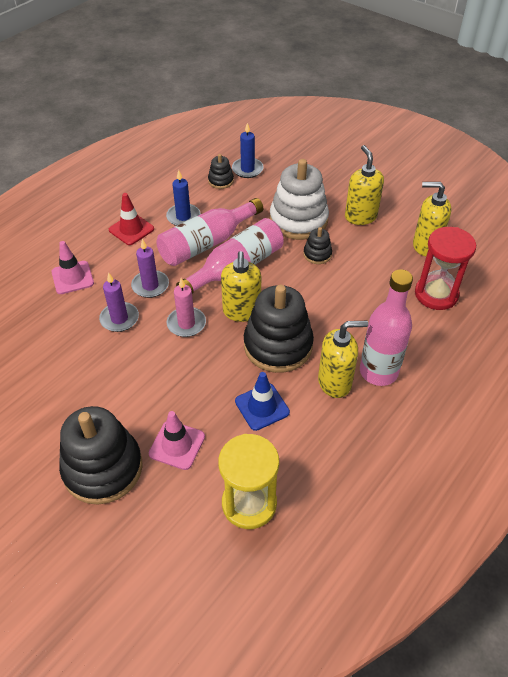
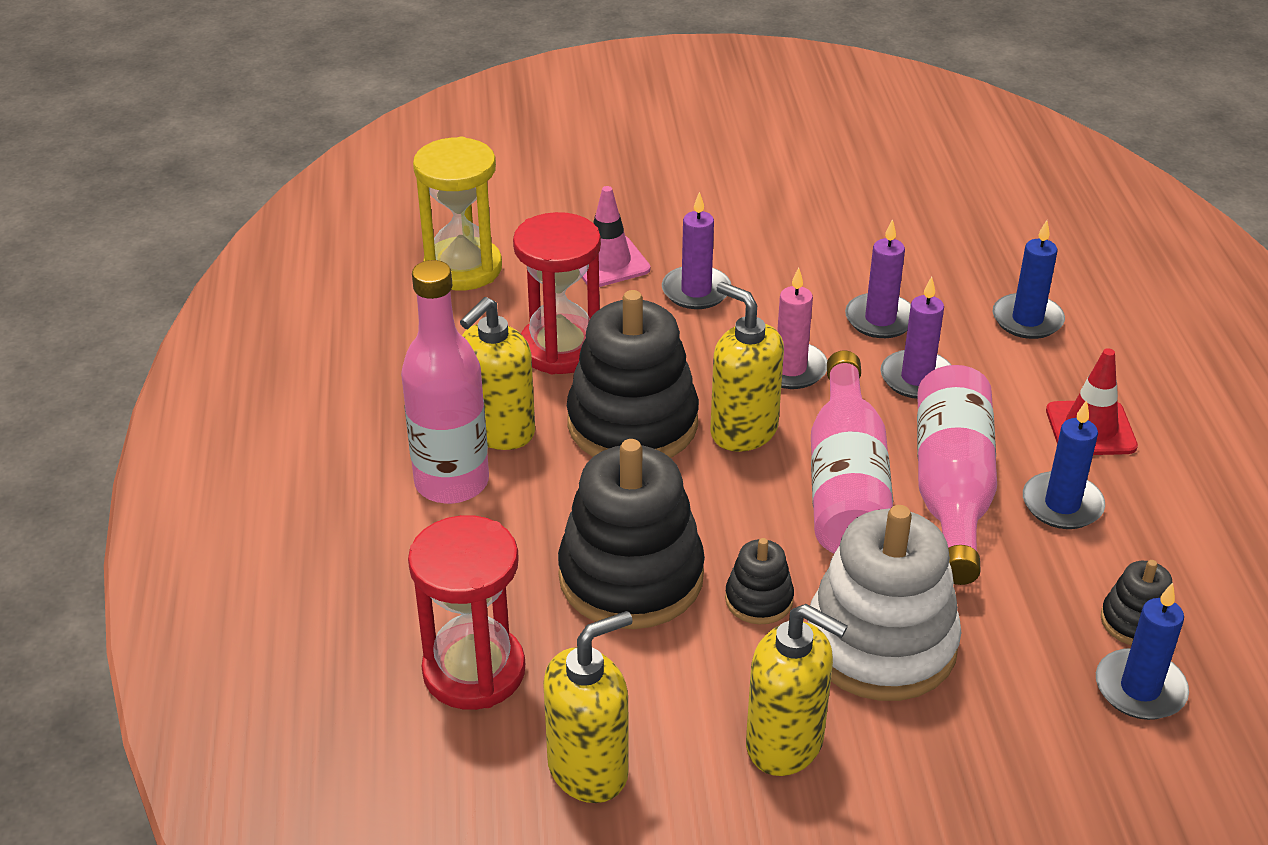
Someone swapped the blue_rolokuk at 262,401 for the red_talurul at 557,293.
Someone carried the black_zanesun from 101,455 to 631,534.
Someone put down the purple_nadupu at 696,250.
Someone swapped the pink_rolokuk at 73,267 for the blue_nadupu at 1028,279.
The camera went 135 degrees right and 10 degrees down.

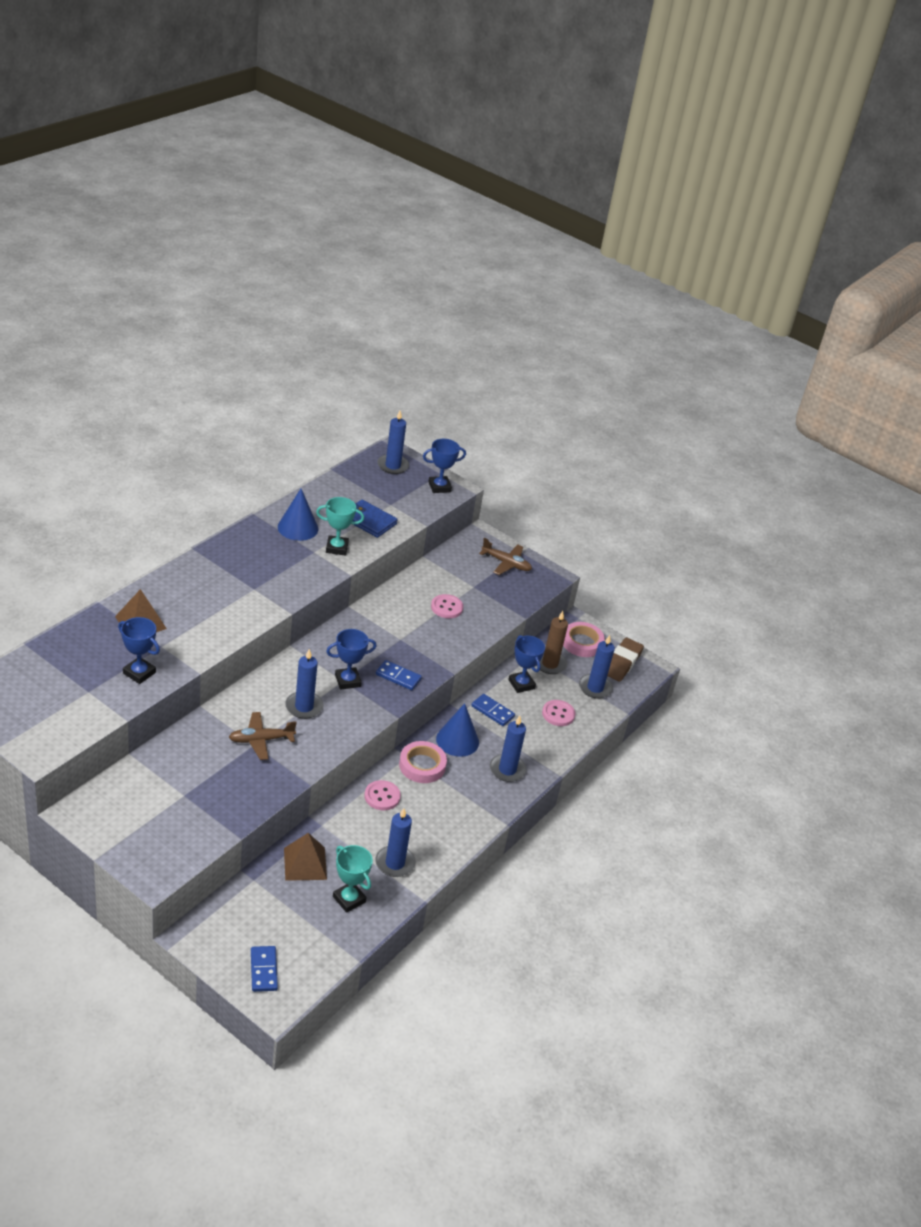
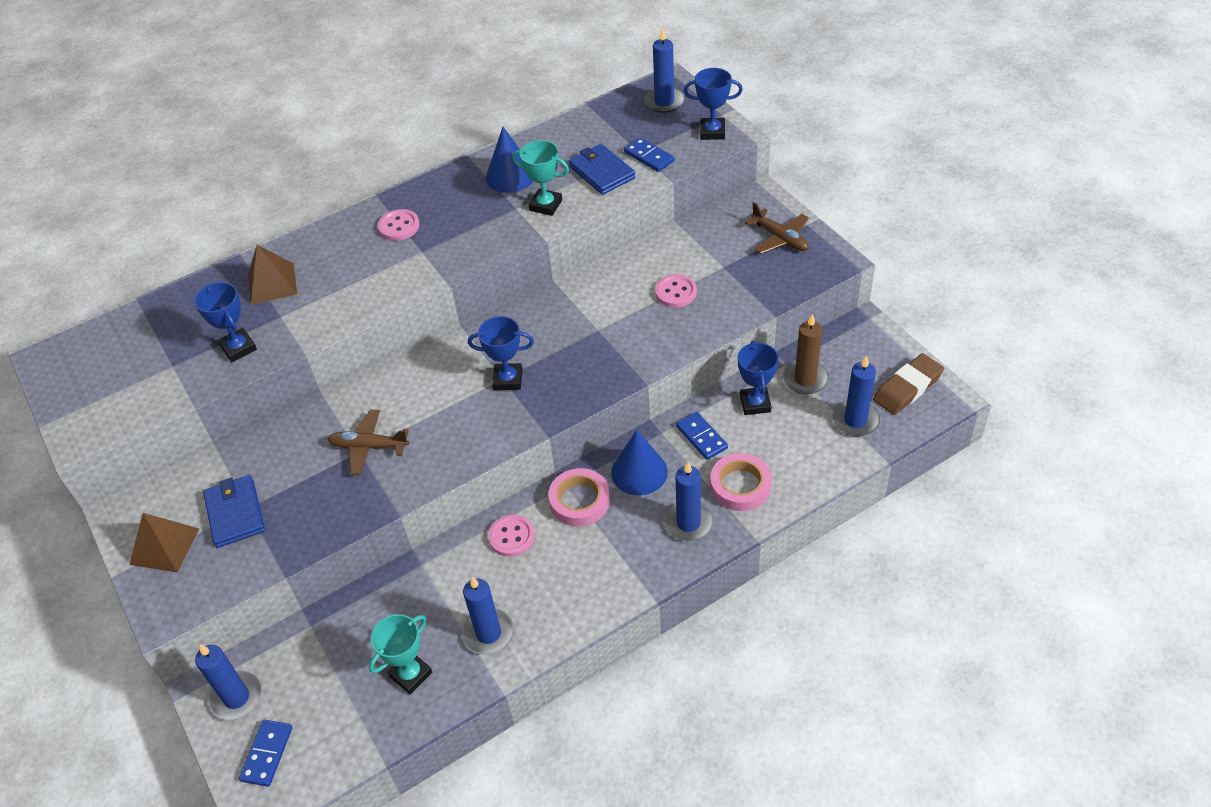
Someone carried the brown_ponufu from 305,857 to 164,542.
Someone carried the blue_nadupu from 304,684 to 228,682.
Someone put down the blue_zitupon at 234,511.
Someone rotated the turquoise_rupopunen at 353,879 by 60 degrees clockwise.
Someone carried the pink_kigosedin from 558,713 to 399,225.
Someone carried the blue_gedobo from 399,675 to 649,154.
Someone carried the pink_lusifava from 584,639 to 741,482.
The camera went 30 degrees right and 10 degrees up.

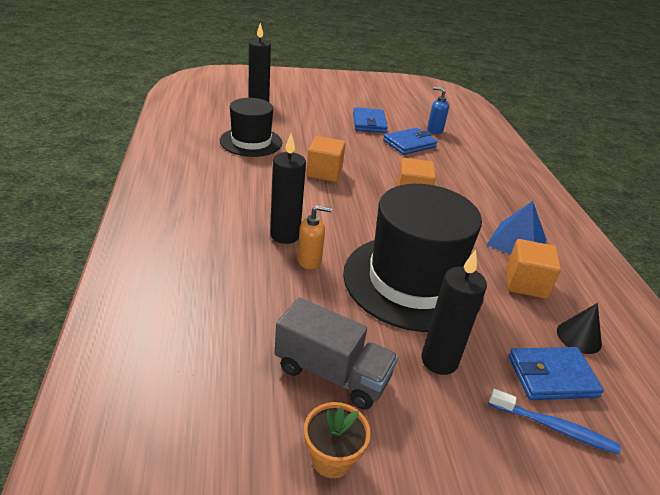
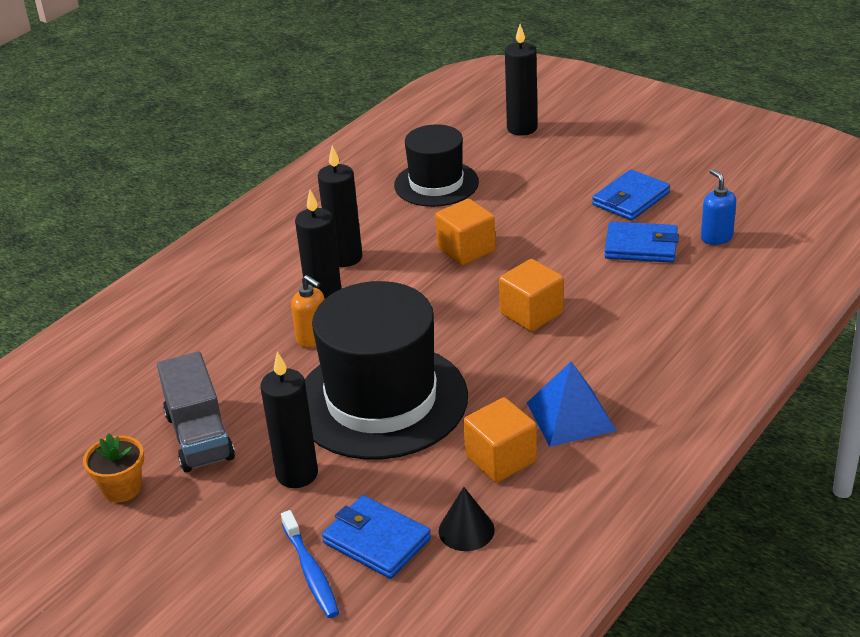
Someone put down the black_nadupu at 340,206.
The camera went 50 degrees right and 0 degrees up.

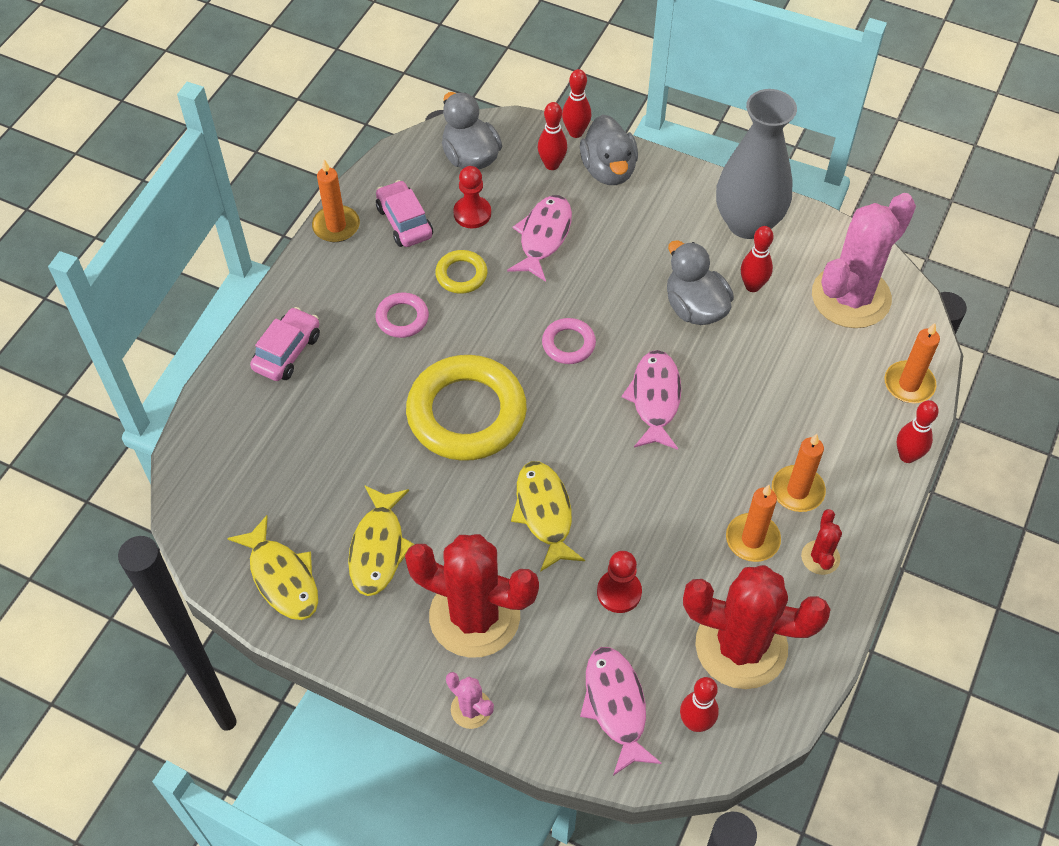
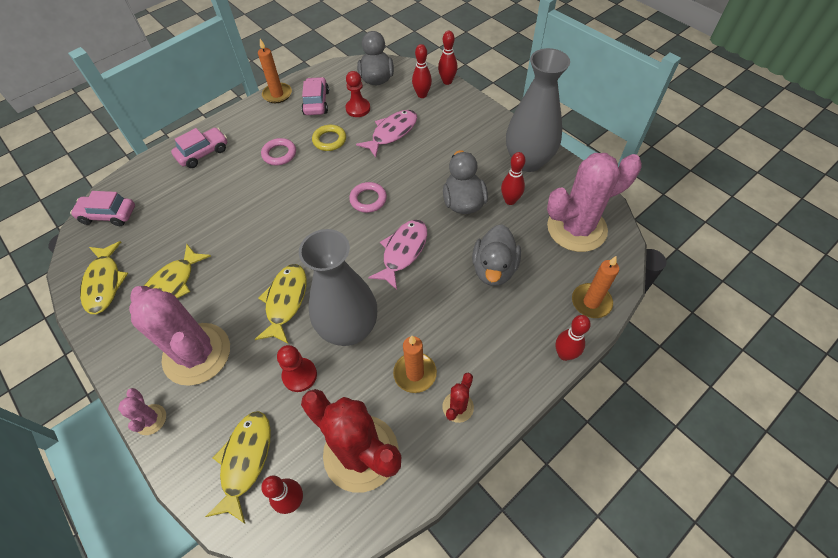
Someone put down the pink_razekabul at 102,208.
Someone repainted the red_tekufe at 472,596, which became the pink_tekufe at 179,336.
Someone repainted the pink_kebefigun at 621,711, which became the yellow_kebefigun at 238,467.
Someone put down the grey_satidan at 338,287.
Someone carried the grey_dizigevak from 609,149 to 496,255.
Someone took away the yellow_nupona at 466,408.
Someone took away the orange_nadupu at 799,473.
The camera went 25 degrees right and 0 degrees up.

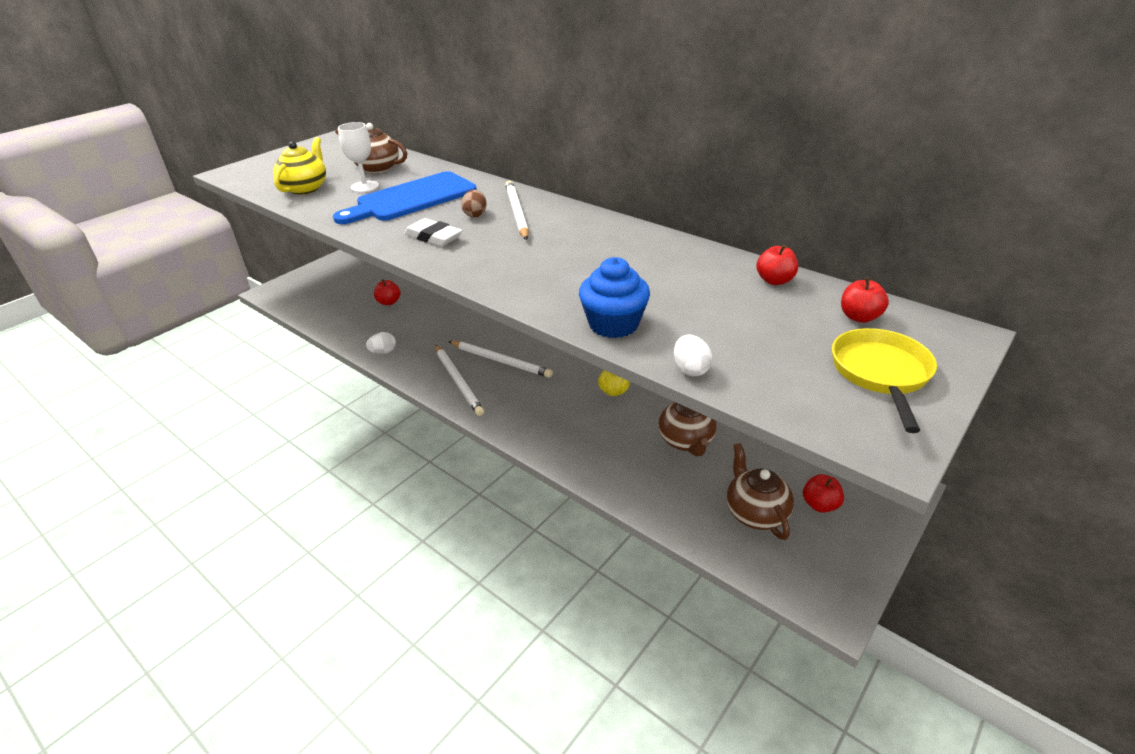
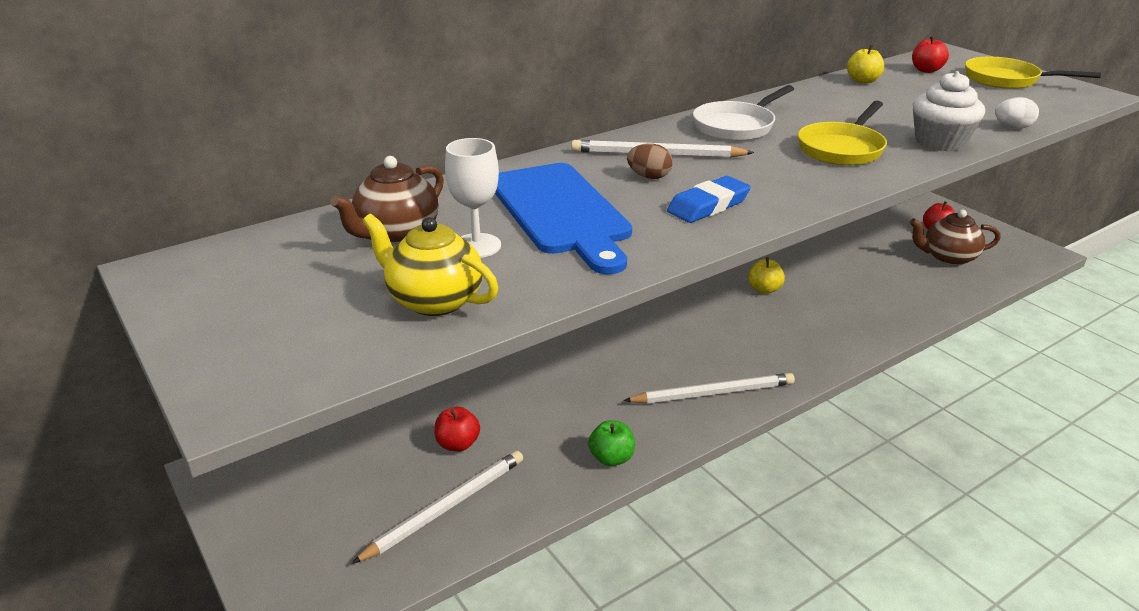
Someone carried the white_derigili from 501,359 to 437,507.
Someone swapped the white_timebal at 381,343 for the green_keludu at 611,443.
Someone repainted the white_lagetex at 433,232, which became the blue_lagetex at 709,199.
Someone put down the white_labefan at 743,113.
Someone put down the yellow_labefan at 842,133.
Someone repainted the red_keludu at 777,265, which became the yellow_keludu at 865,64.
Someone repainted the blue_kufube at 614,297, which became the white_kufube at 949,111.
Someone took away the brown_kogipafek at 687,429.
The camera went 75 degrees left and 5 degrees down.

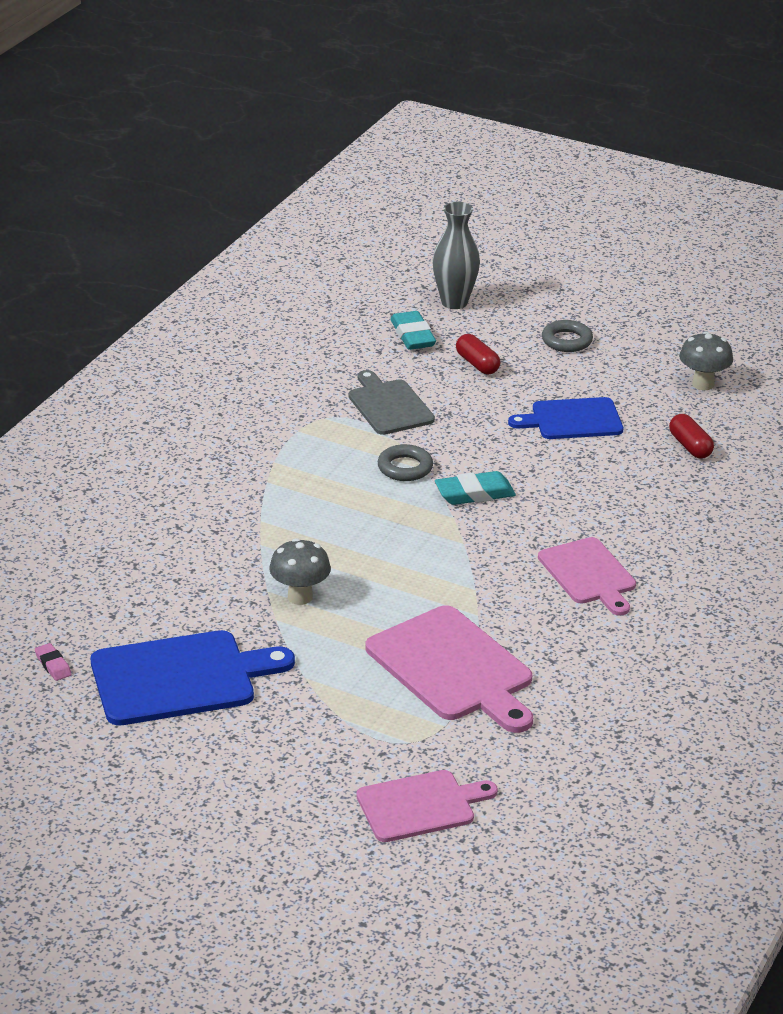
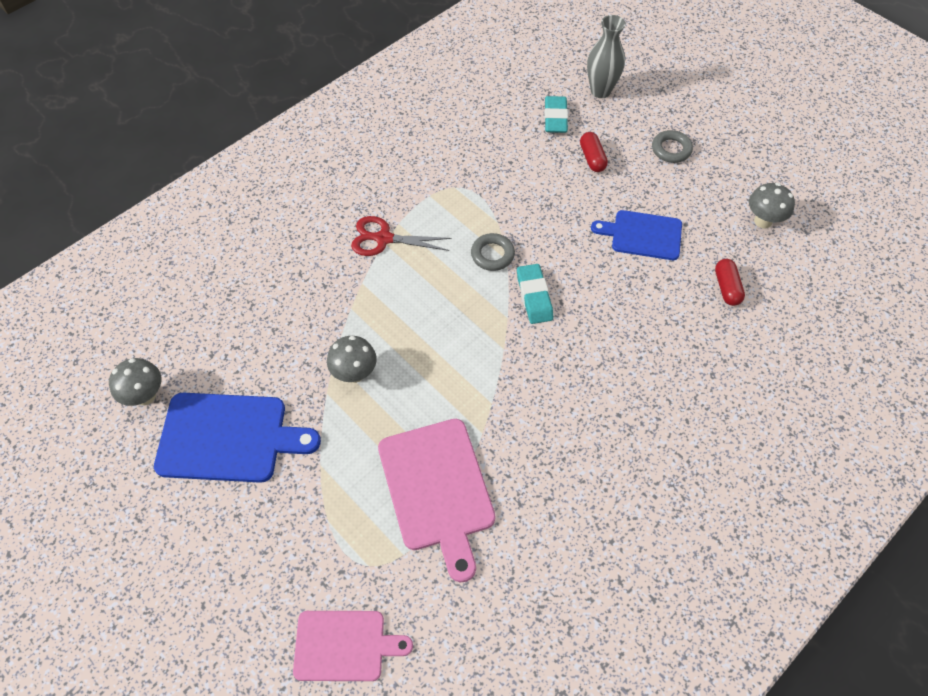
Someone swapped the pink_lagetex at 53,662 for the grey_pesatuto at 135,382.
Someone put down the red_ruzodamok at 401,236.
Someone rotated the turquoise_lagetex at 475,488 by 75 degrees clockwise.
Someone took away the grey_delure at 391,402.
Someone took away the pink_delure at 587,576.
The camera went 20 degrees right and 25 degrees up.

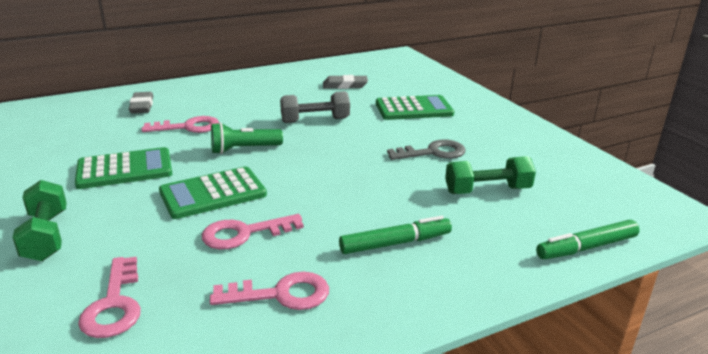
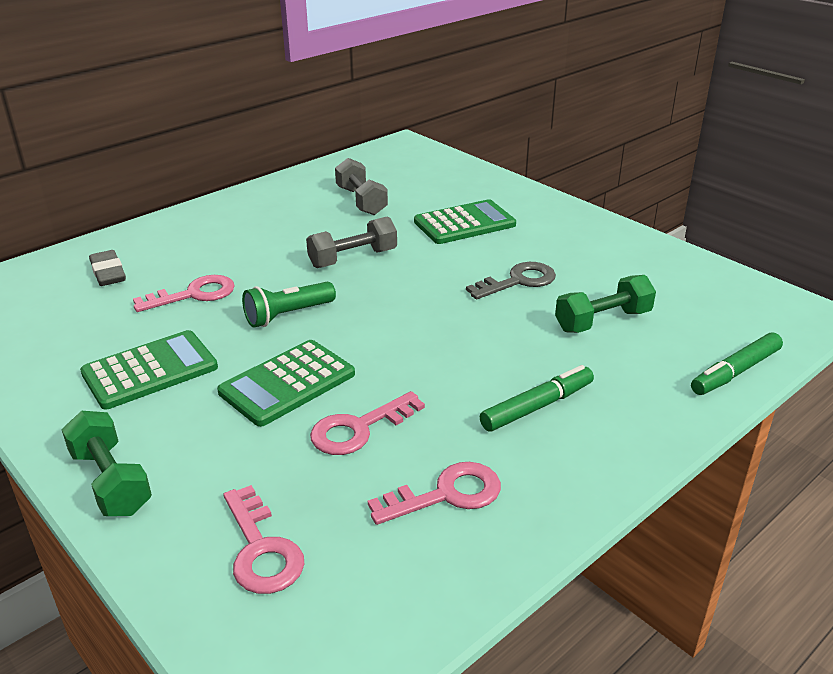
Someone swapped the grey_lagetex at 345,82 for the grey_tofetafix at 361,186.
The camera went 15 degrees left and 5 degrees up.

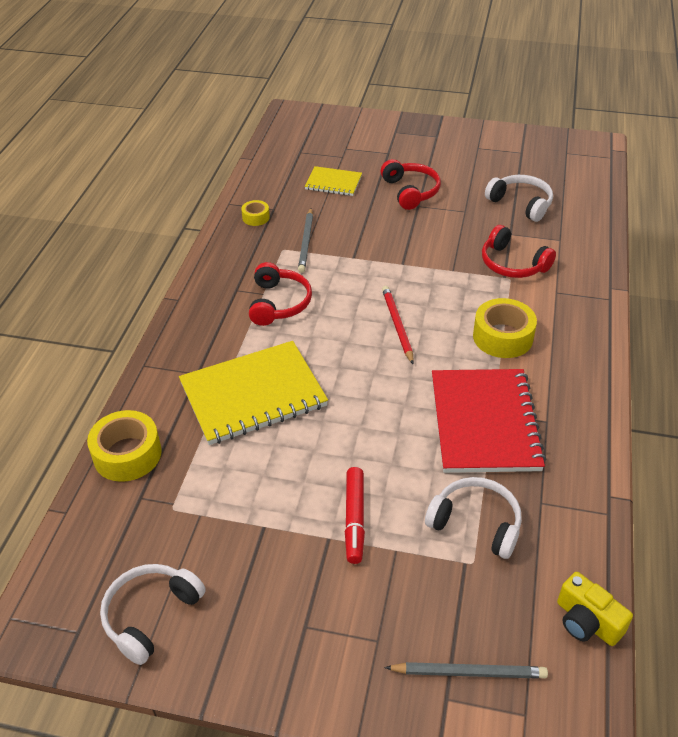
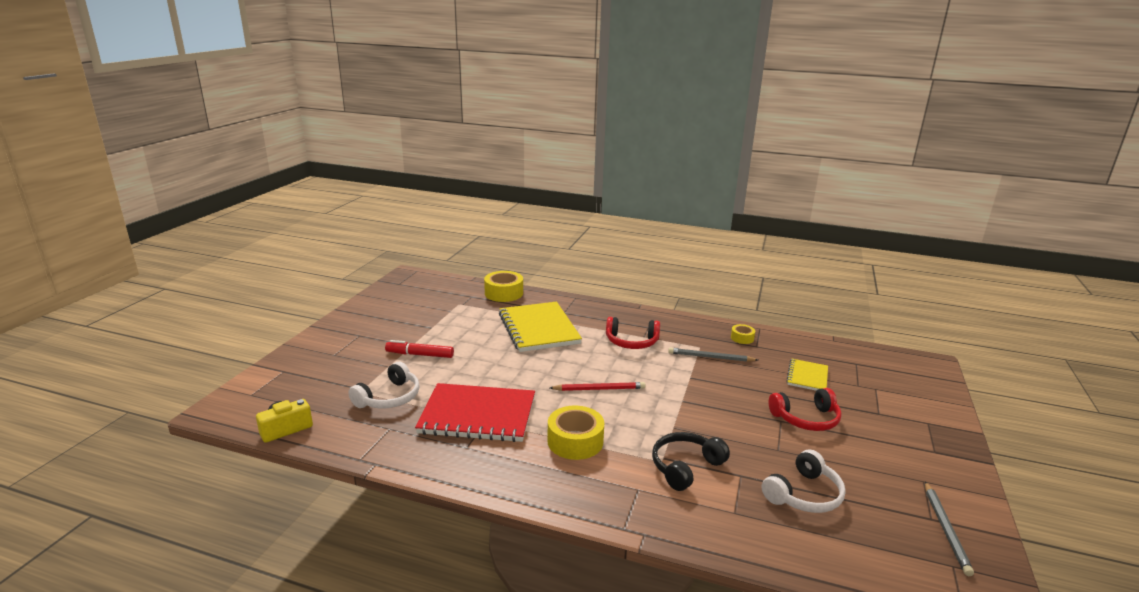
Someone repainted the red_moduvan at 519,251, which became the black_moduvan at 691,461.
Someone carried the grey_derigili from 466,670 to 949,528.
Someone took away the white_moduvan at 153,614.
The camera went 95 degrees right and 20 degrees down.

